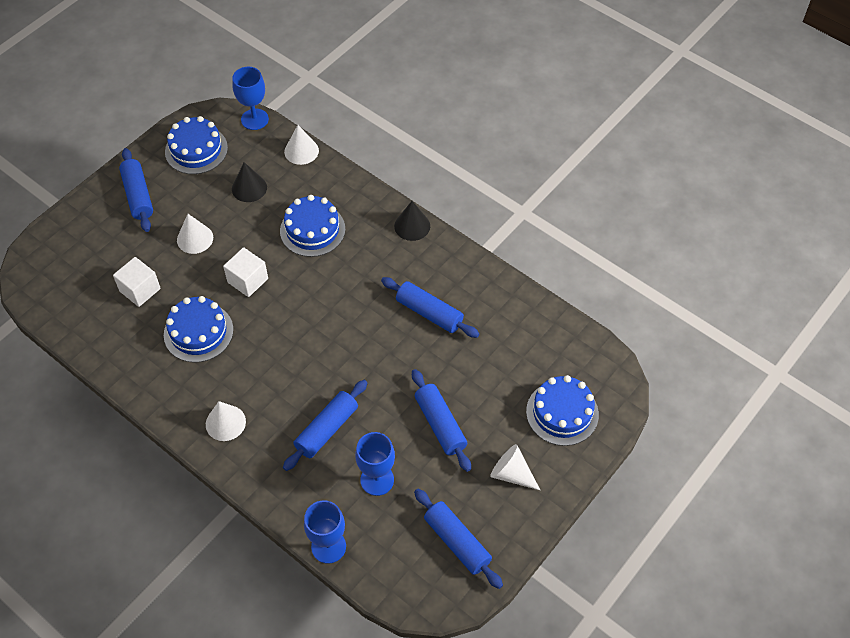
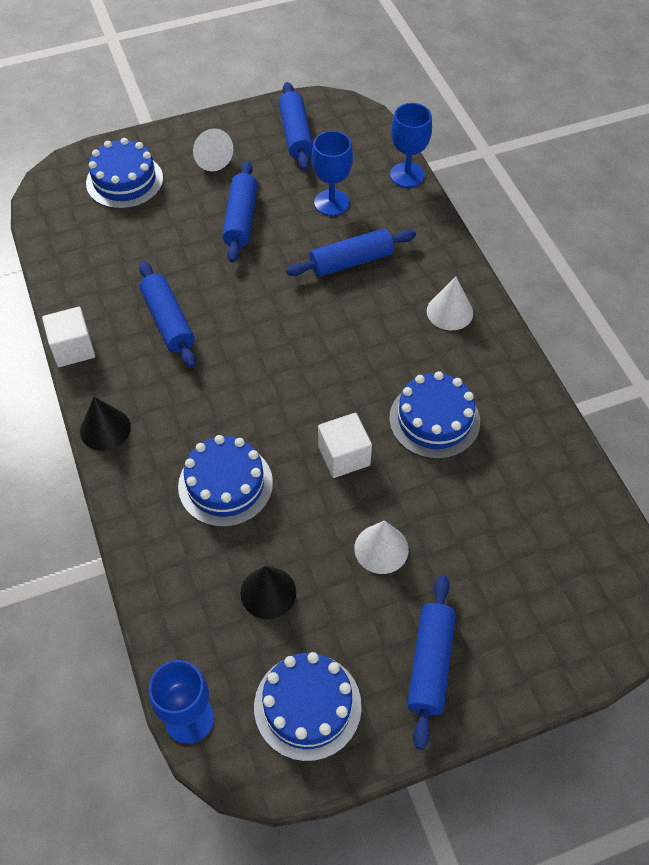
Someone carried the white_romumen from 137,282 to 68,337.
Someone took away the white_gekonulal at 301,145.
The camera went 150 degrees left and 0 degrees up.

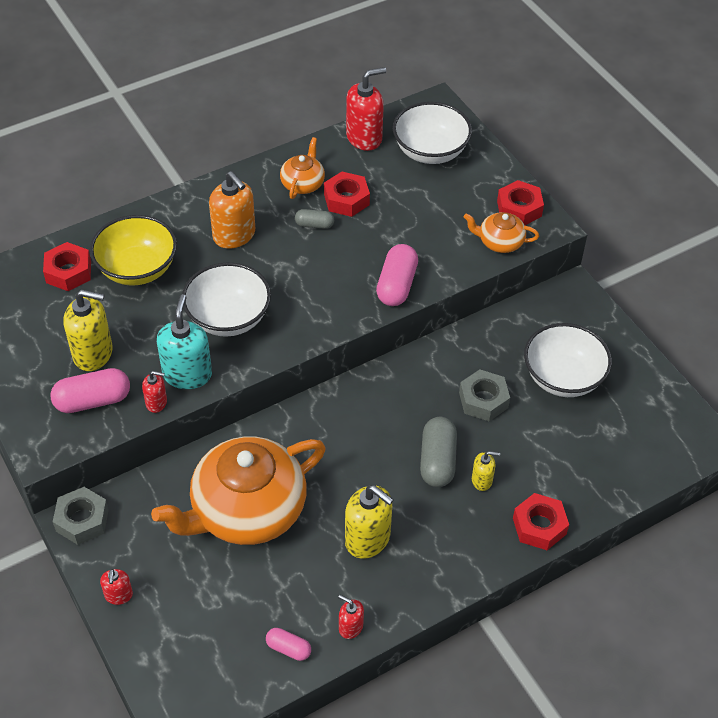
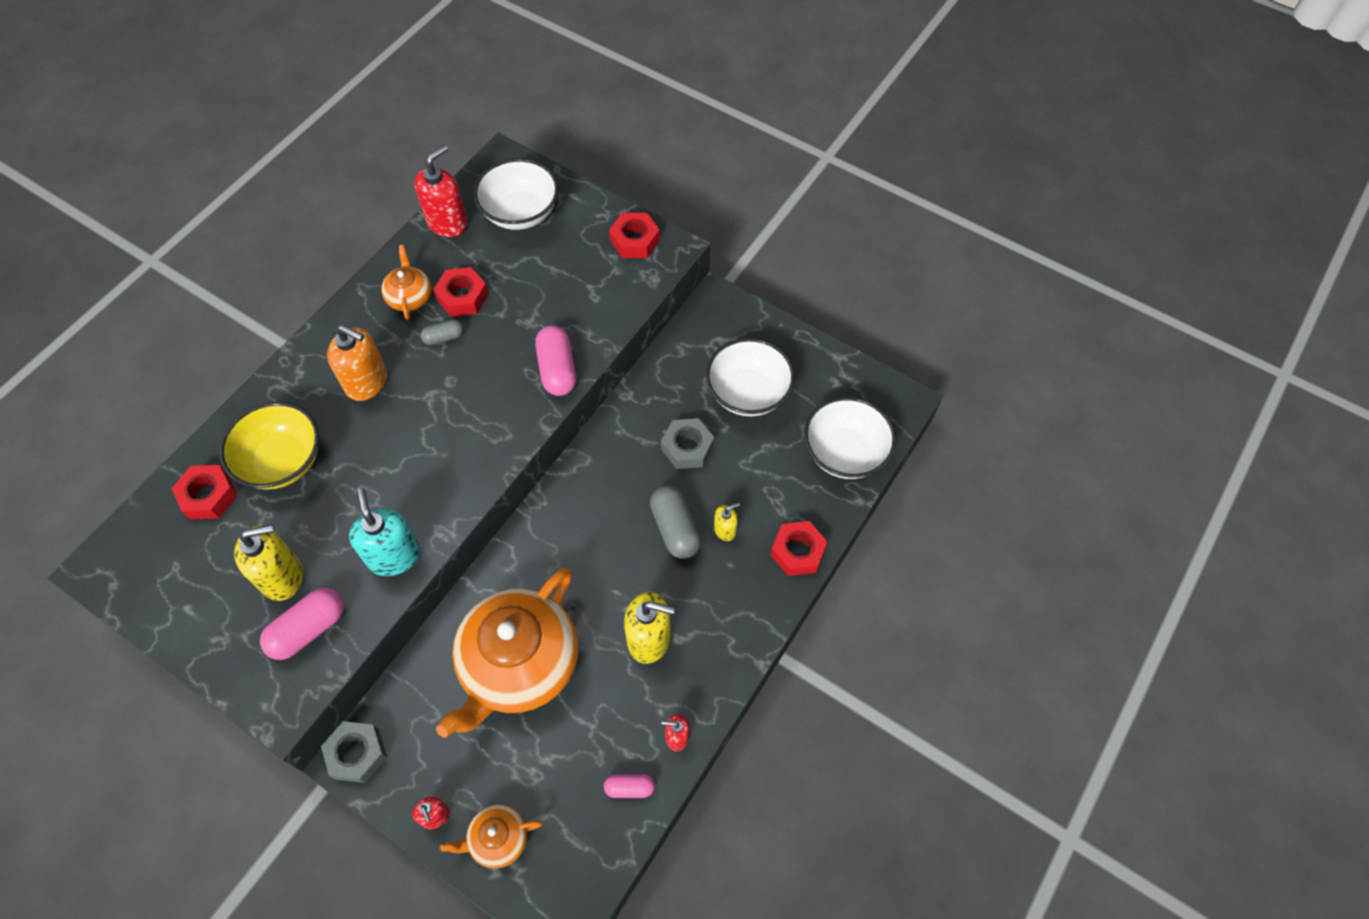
Someone carried the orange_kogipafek from 501,232 to 491,836.
Someone carried the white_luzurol from 226,300 to 850,438.
Someone took away the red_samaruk at 154,392.
The camera went 25 degrees left and 10 degrees up.

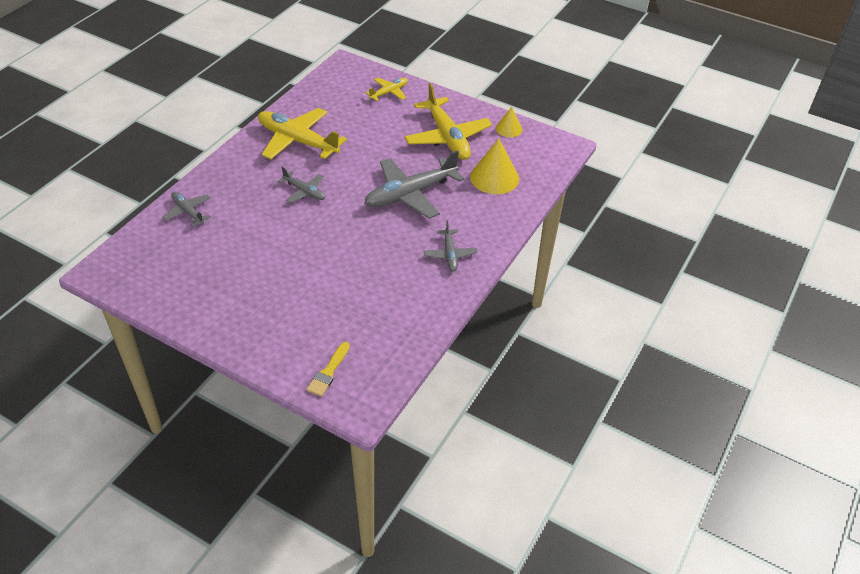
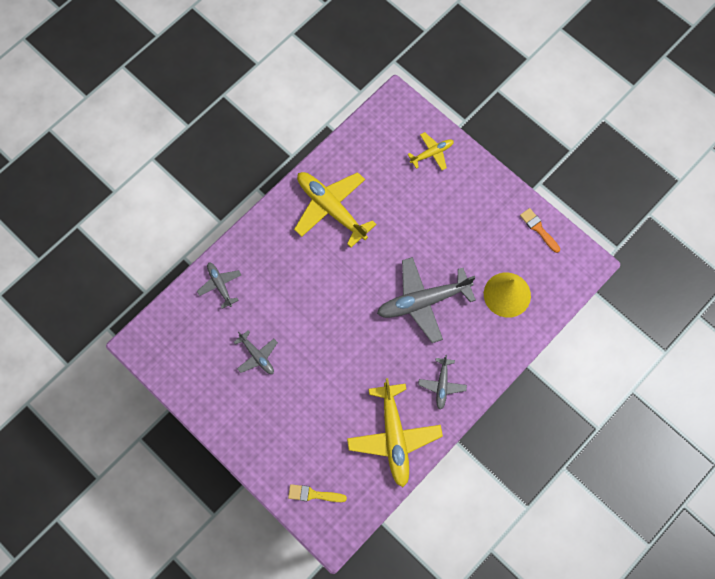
Someone carried the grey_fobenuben from 301,185 to 256,352.
Someone rotated the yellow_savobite at 328,369 by 60 degrees clockwise.
Someone carried the yellow_fobenuben from 448,121 to 395,432.
Someone swapped the yellow_gekonulal at 509,122 for the orange_savobite at 540,230.
The camera went 15 degrees right and 25 degrees up.

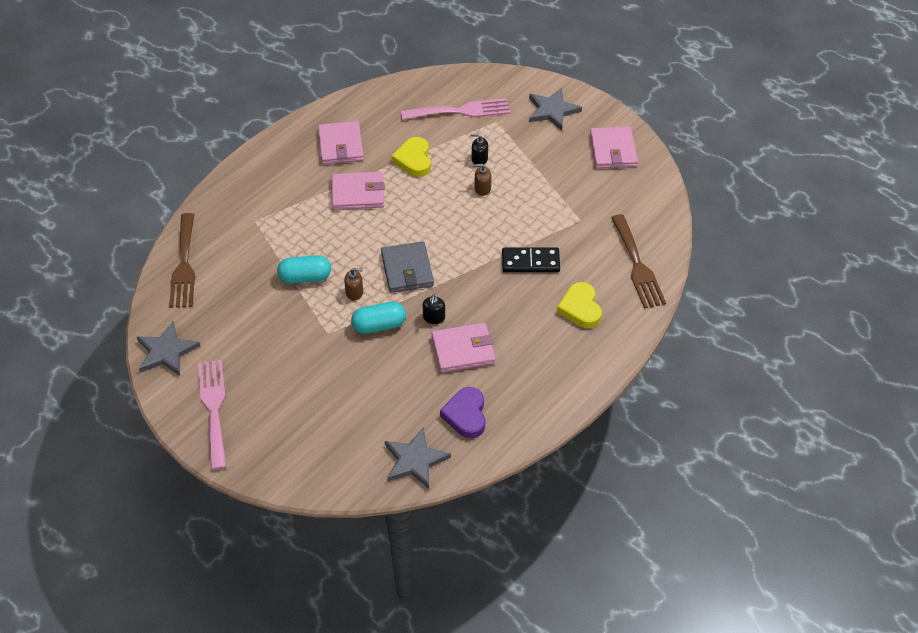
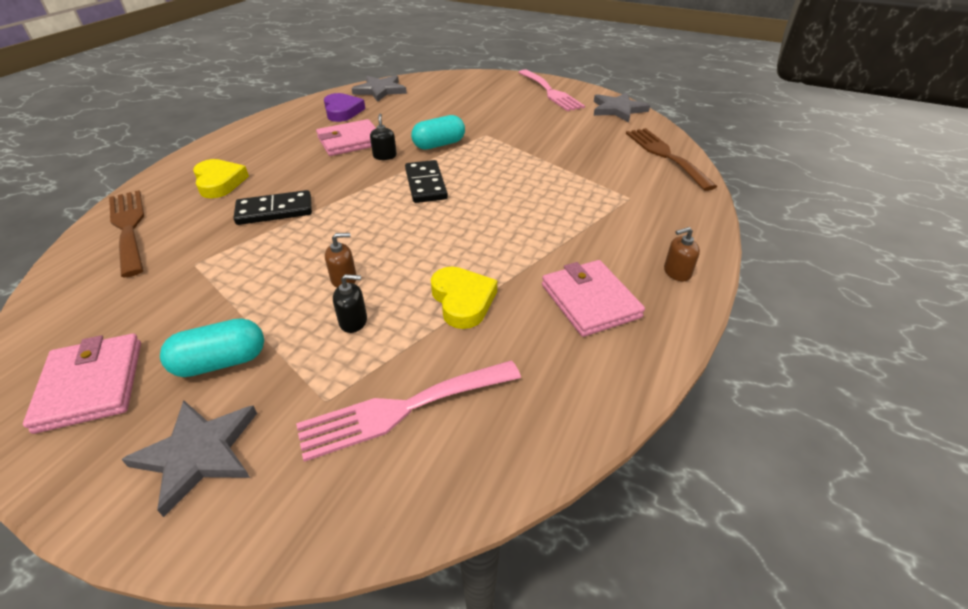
Someone carried the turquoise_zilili from 304,269 to 212,347.
Someone swapped the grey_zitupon at 407,267 for the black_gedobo at 426,181.
Someone carried the brown_samaruk from 353,284 to 682,254.
Someone took away the pink_zitupon at 358,190.
The camera went 165 degrees right and 10 degrees down.

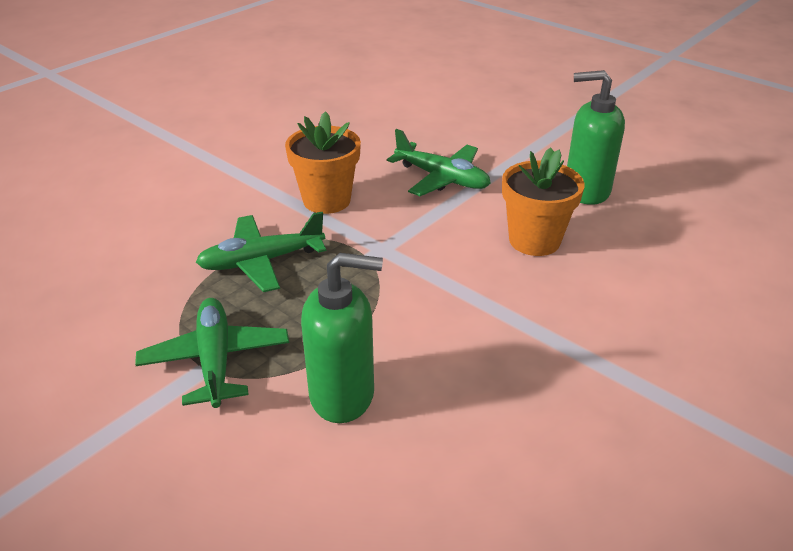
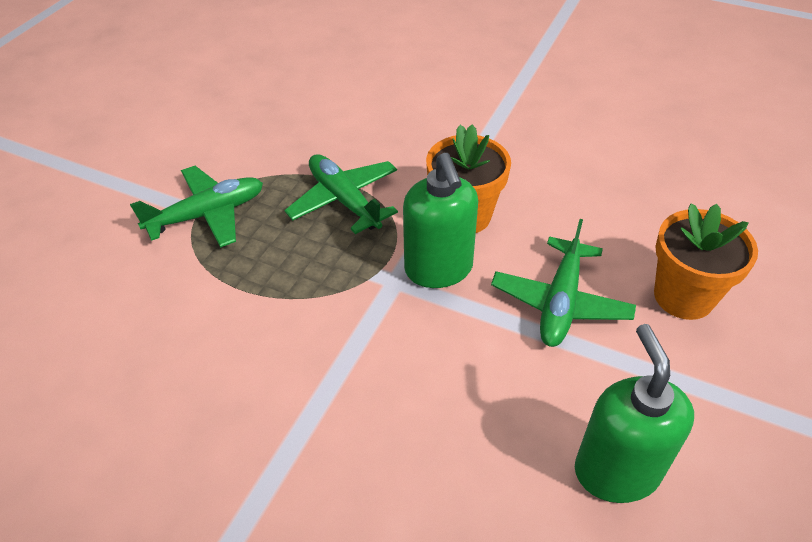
Someone carried the green_samaruk from 342,338 to 440,220.
Someone carried the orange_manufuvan from 543,202 to 706,261.
The camera went 75 degrees right and 10 degrees up.

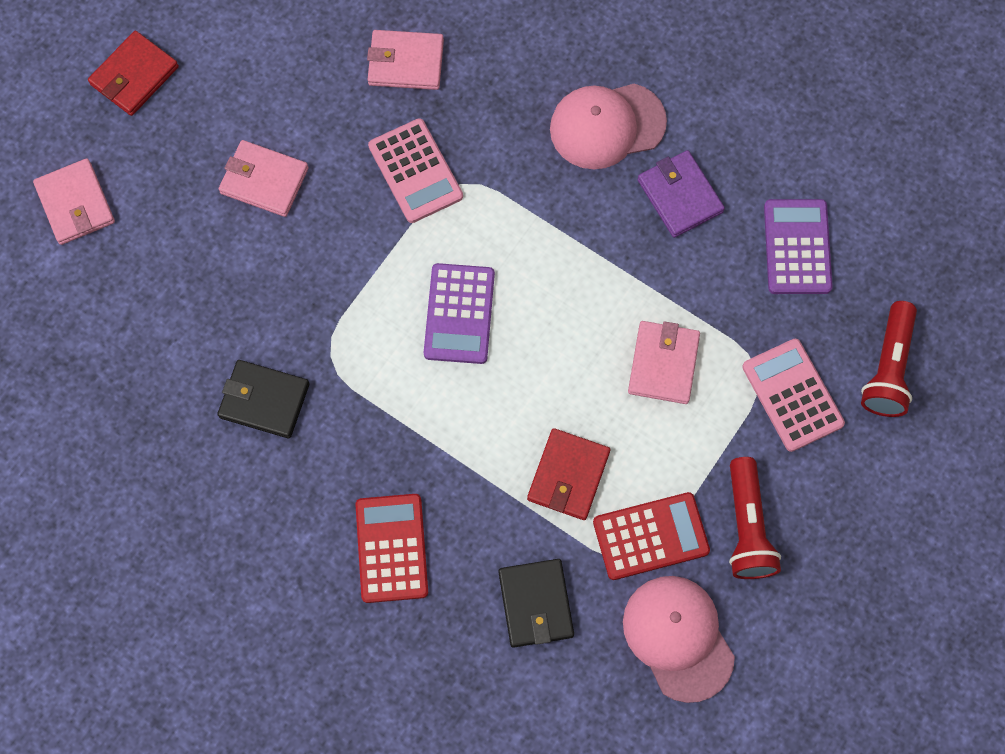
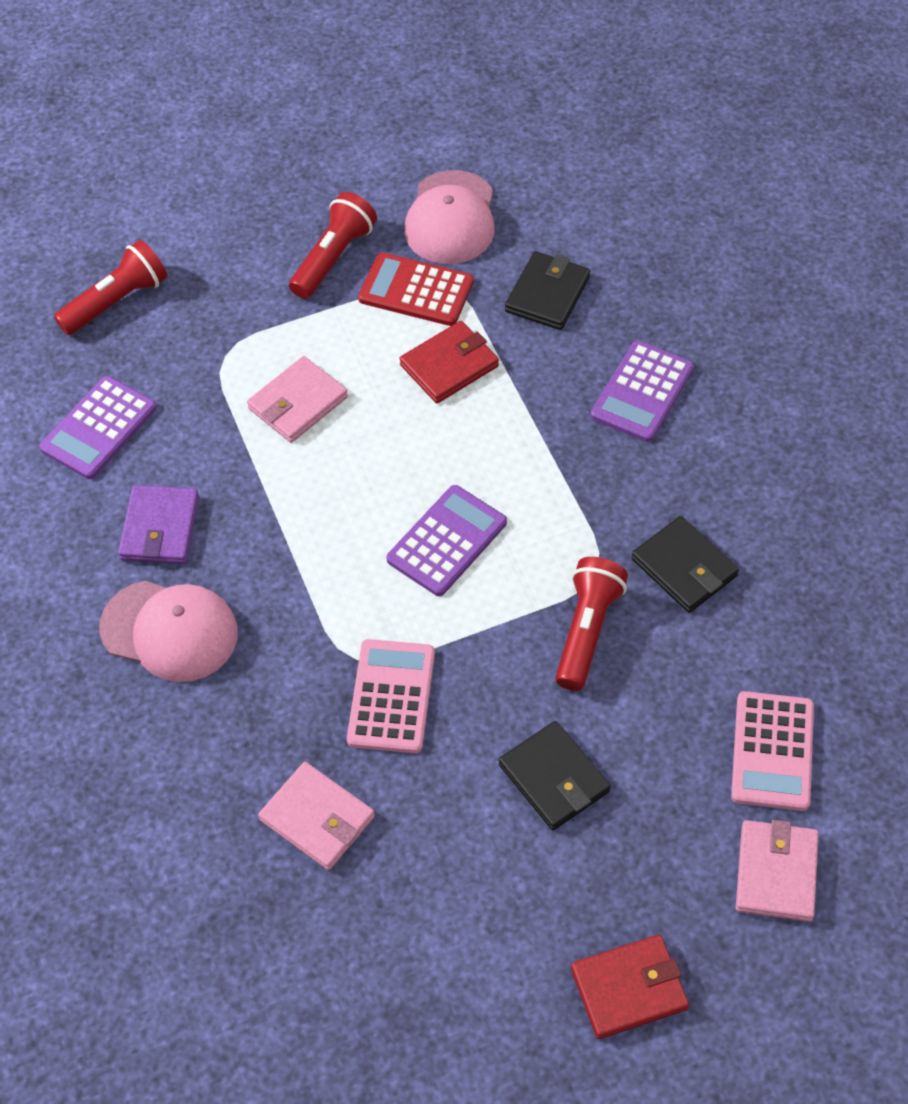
Someone repainted the pink_zitupon at 264,178, which became the black_zitupon at 555,775.
Someone put down the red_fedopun at 591,624.
Someone repainted the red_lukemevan at 391,548, which became the purple_lukemevan at 642,391.
Someone carried the pink_lukemevan from 793,395 to 772,751.
The camera went 145 degrees left and 15 degrees down.

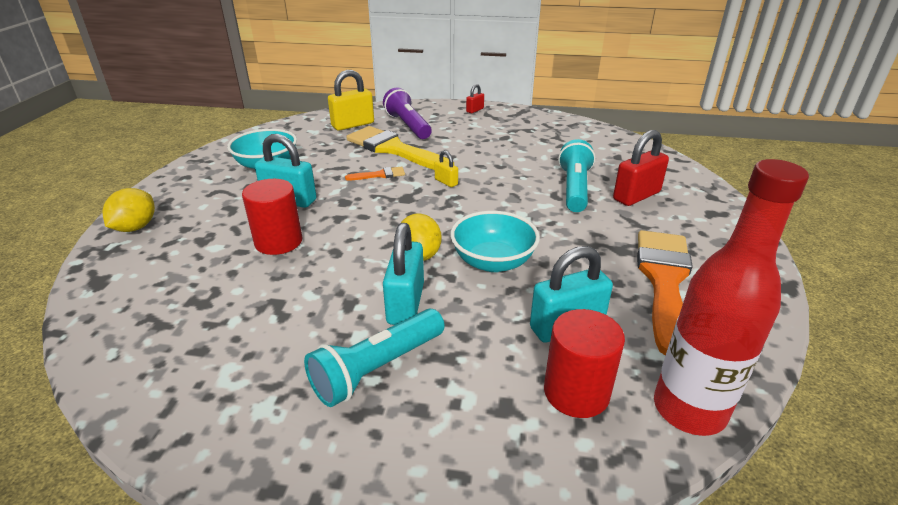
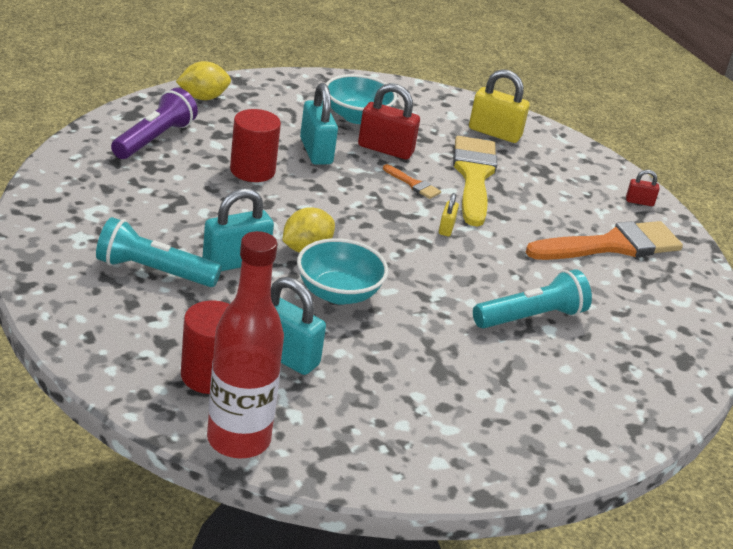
Someone carried the purple_fedopun from 407,113 to 154,123.
Someone carried the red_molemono from 641,168 to 389,121.
Someone carried the orange_savobite from 665,293 to 604,240.
The camera went 50 degrees right and 0 degrees up.

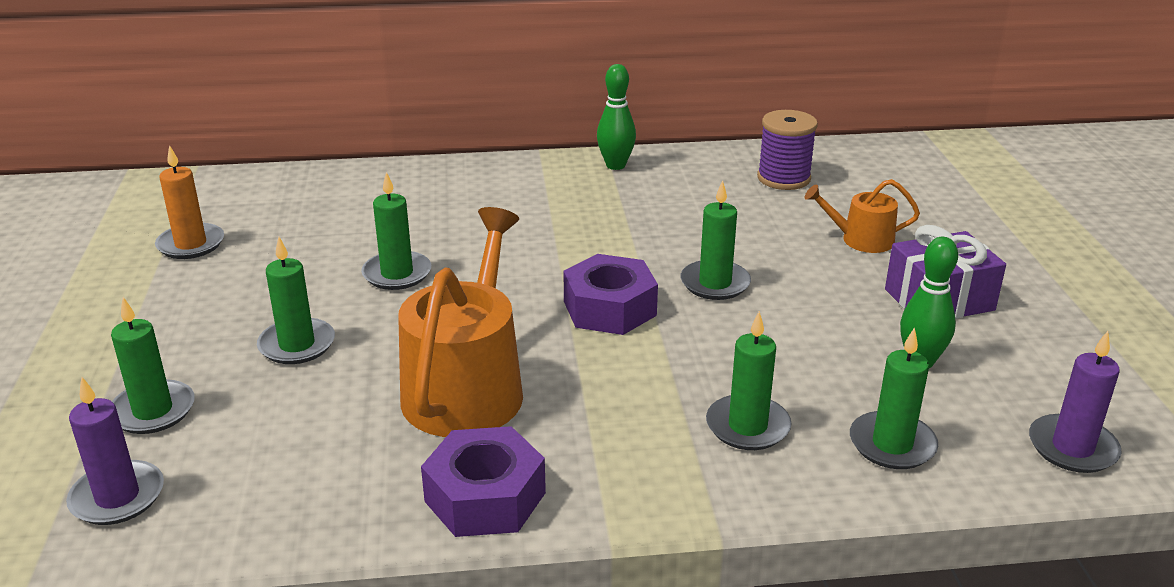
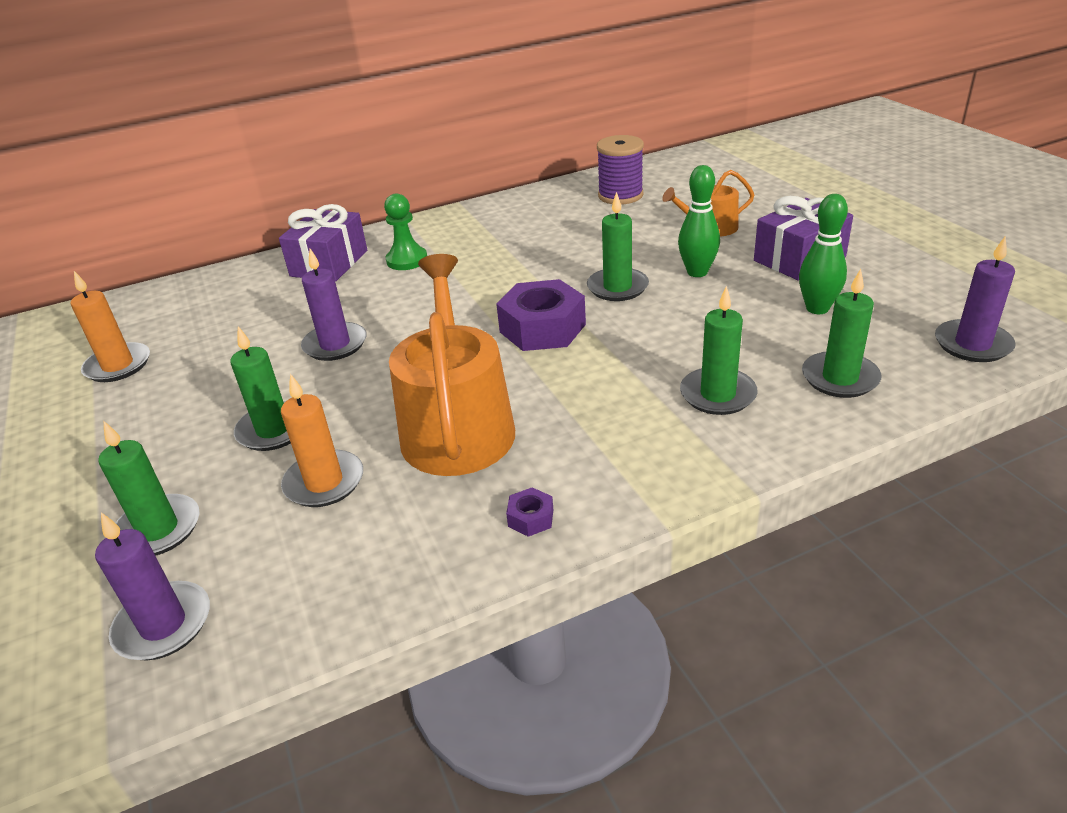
Someone put down the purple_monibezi at 323,242.
Someone put down the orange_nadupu at 322,440.
Someone repainted the green_nadupu at 396,231, which became the purple_nadupu at 334,305.
Someone put down the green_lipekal at 405,232.
Someone scaled the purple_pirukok at 483,481 by 0.43.
Someone carried the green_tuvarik from 616,117 to 699,221.
The camera went 15 degrees left and 5 degrees up.

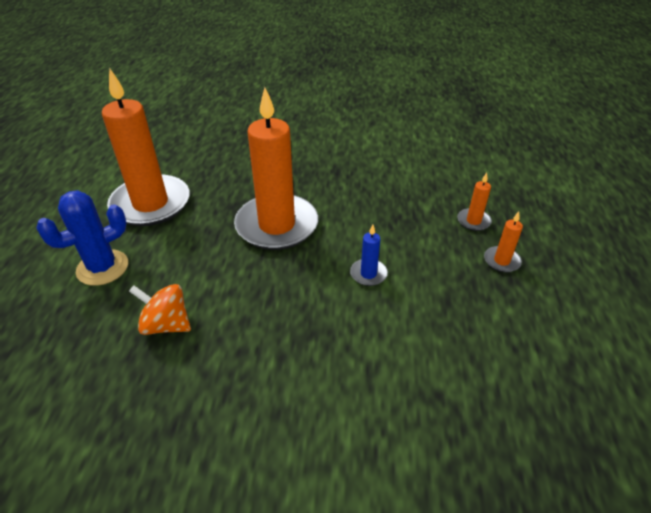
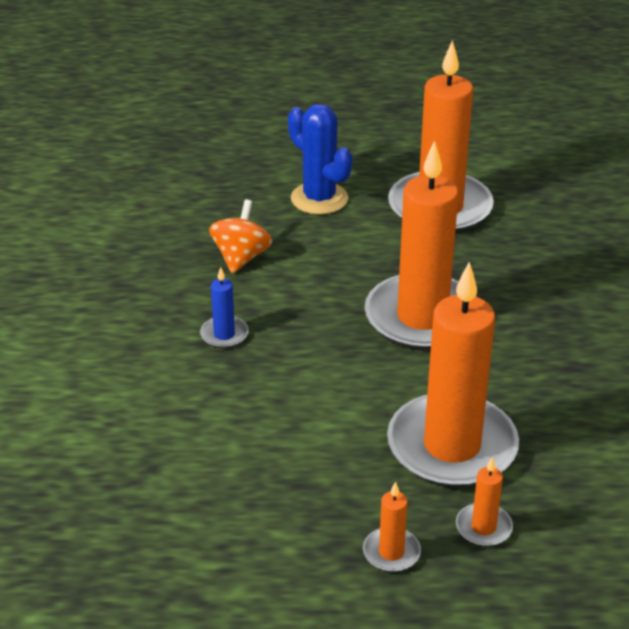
Someone carried the blue_nadupu from 369,255 to 224,307.
Someone put down the orange_nadupu at 453,375.
The camera went 85 degrees right and 5 degrees down.

